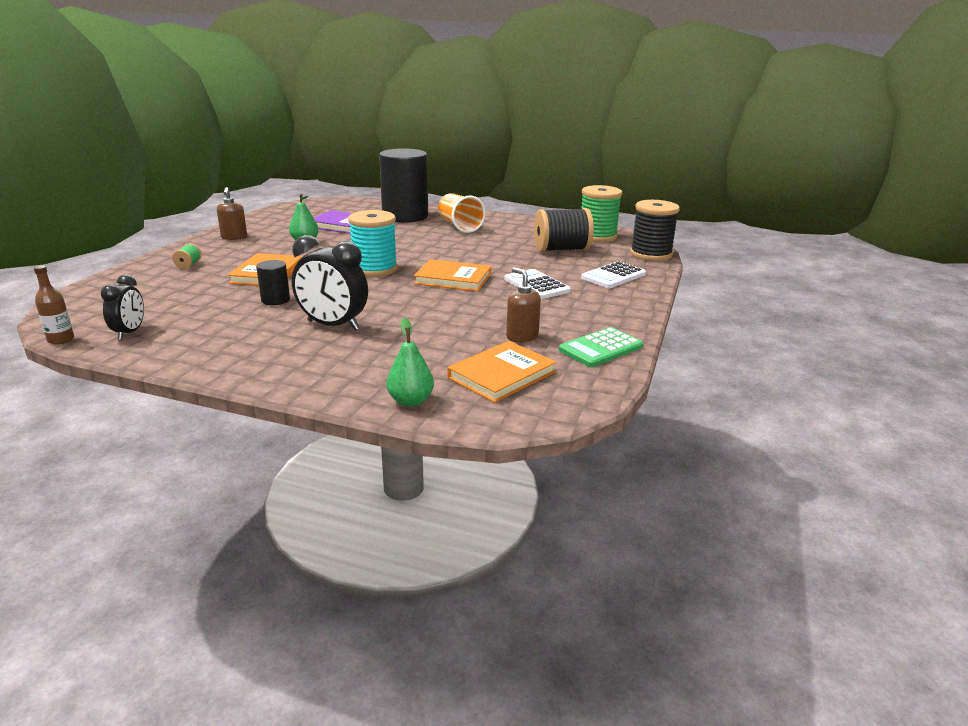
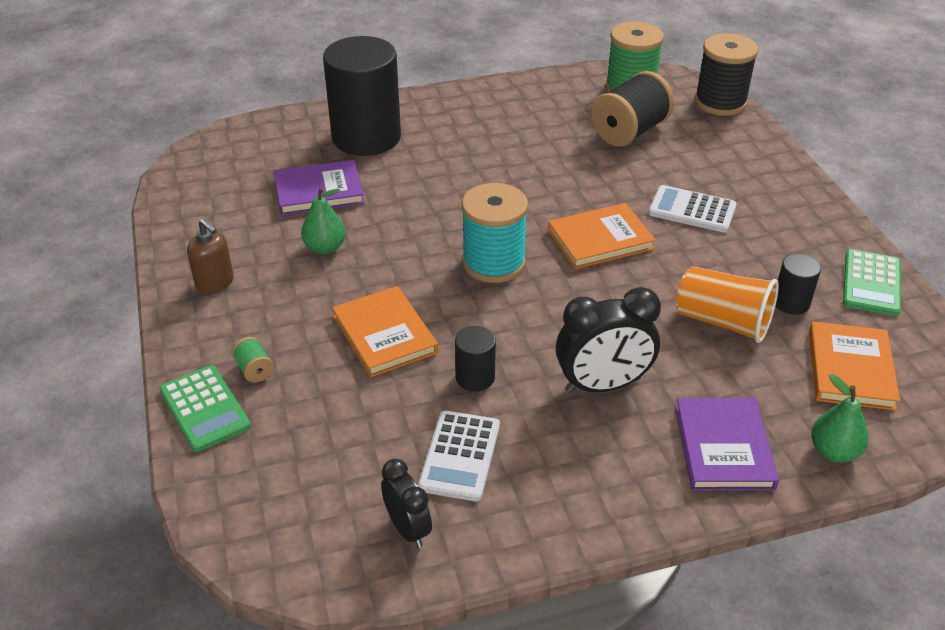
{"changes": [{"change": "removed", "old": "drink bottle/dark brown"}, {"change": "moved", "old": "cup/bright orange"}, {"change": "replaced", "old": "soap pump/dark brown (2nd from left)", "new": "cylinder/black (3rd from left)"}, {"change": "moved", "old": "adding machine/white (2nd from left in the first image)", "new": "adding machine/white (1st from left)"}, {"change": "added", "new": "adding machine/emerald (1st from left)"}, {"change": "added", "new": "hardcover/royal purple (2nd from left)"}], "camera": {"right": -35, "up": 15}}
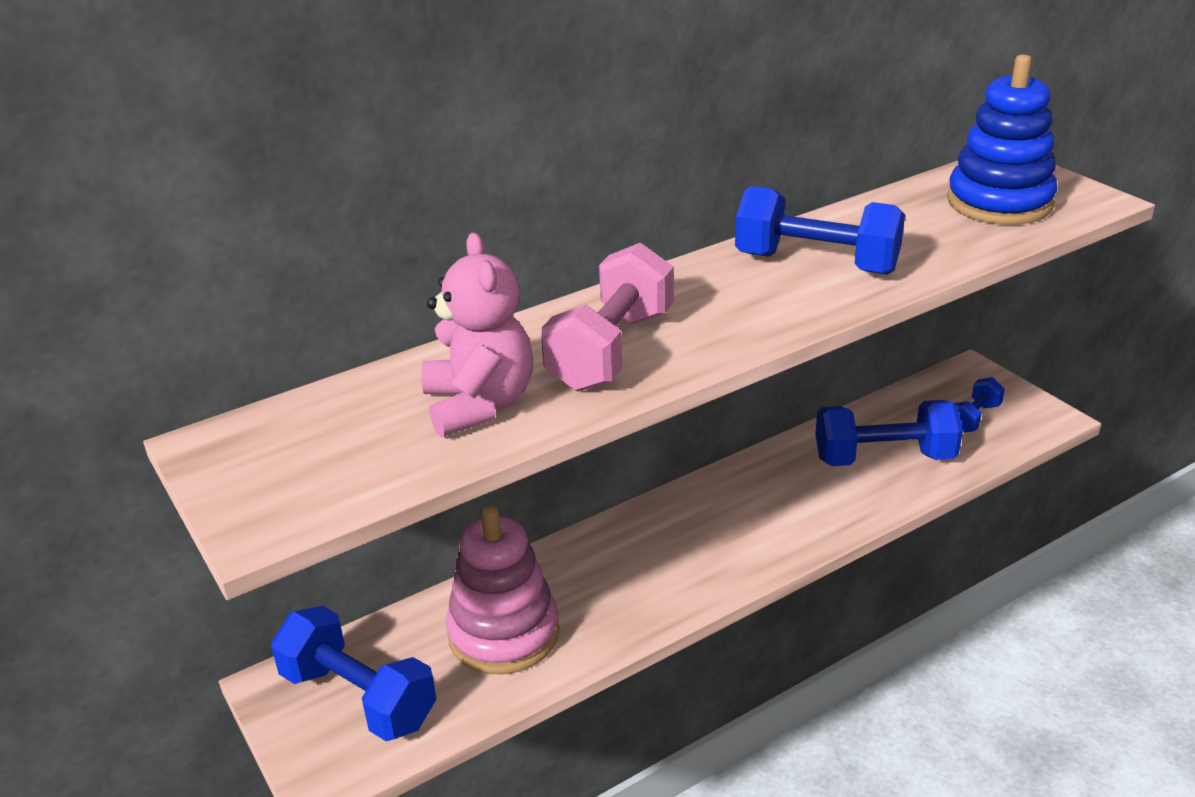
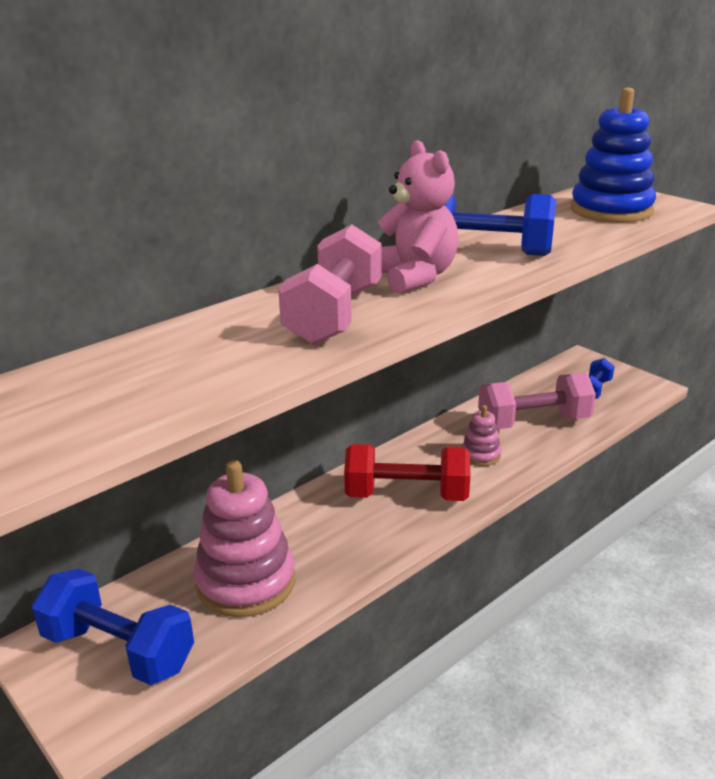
{"changes": [{"change": "moved", "old": "stuffed bear/pink"}, {"change": "recoloured", "old": "hand weight/royal blue (3rd from left)", "new": "hand weight/pink (2nd from left)"}, {"change": "added", "new": "hand weight/crimson"}, {"change": "added", "new": "ring stacker/pink (2nd from left)"}], "camera": {"right": -10, "up": -5}}
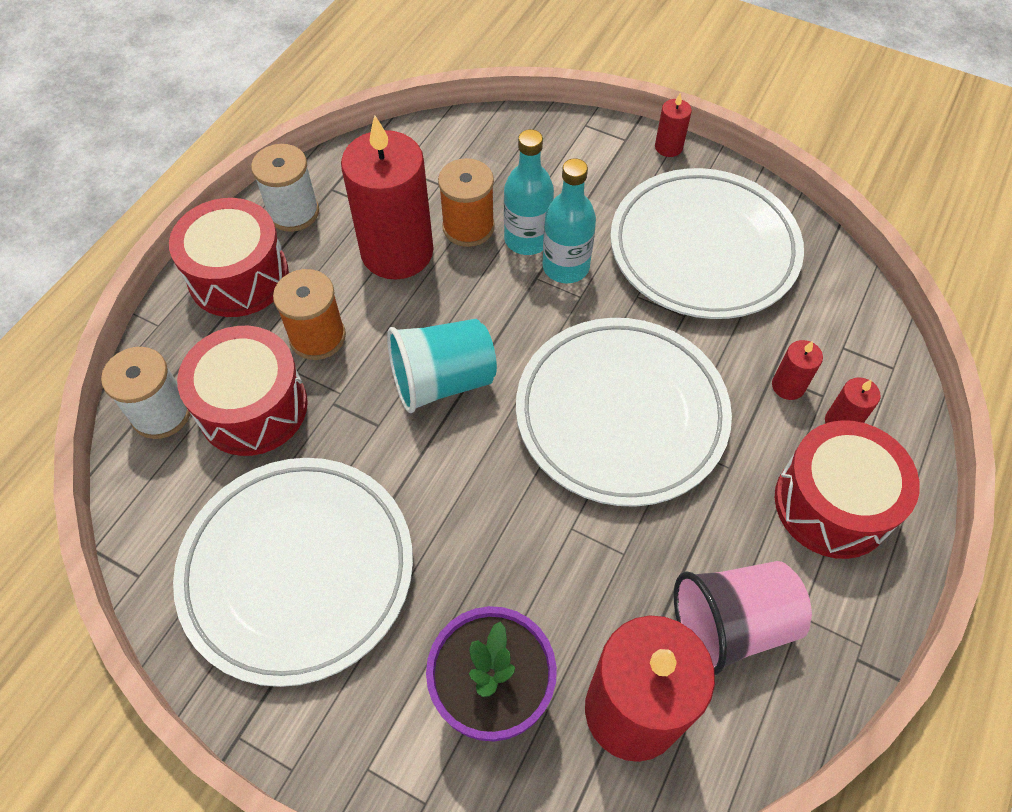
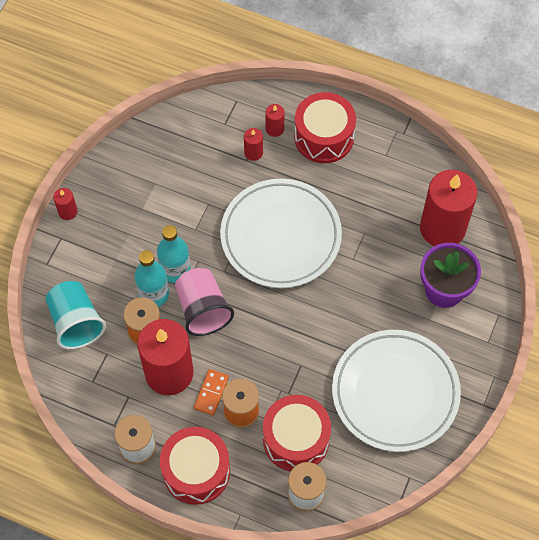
{"changes": [{"change": "moved", "old": "cup/turquoise"}, {"change": "removed", "old": "flat dish/white (3rd from left)"}, {"change": "moved", "old": "cup/pink"}, {"change": "added", "new": "domino tile/bright orange"}], "camera": {"right": -95, "up": 5}}
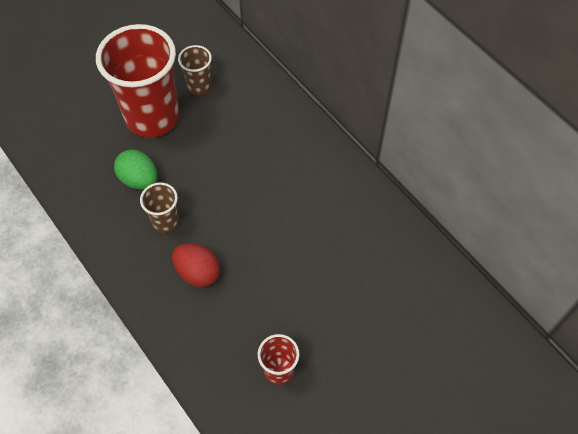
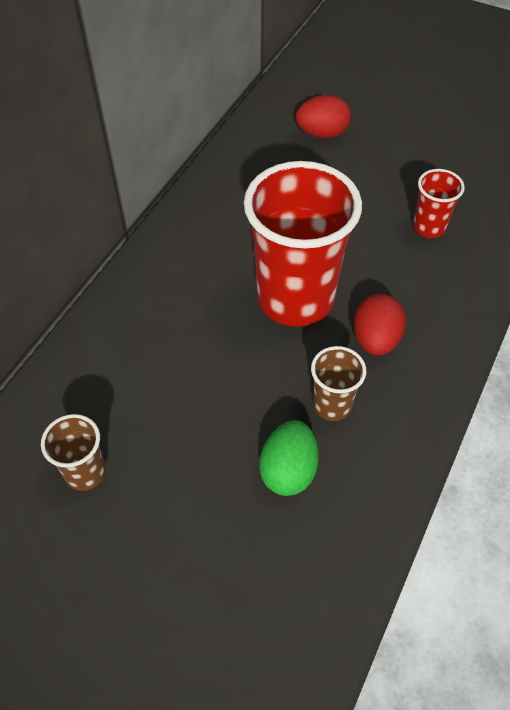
{"changes": [{"change": "moved", "old": "cup/crimson (1st from left)"}, {"change": "added", "new": "toy egg/crimson (1st from left)"}], "camera": {"right": -115, "up": -5}}
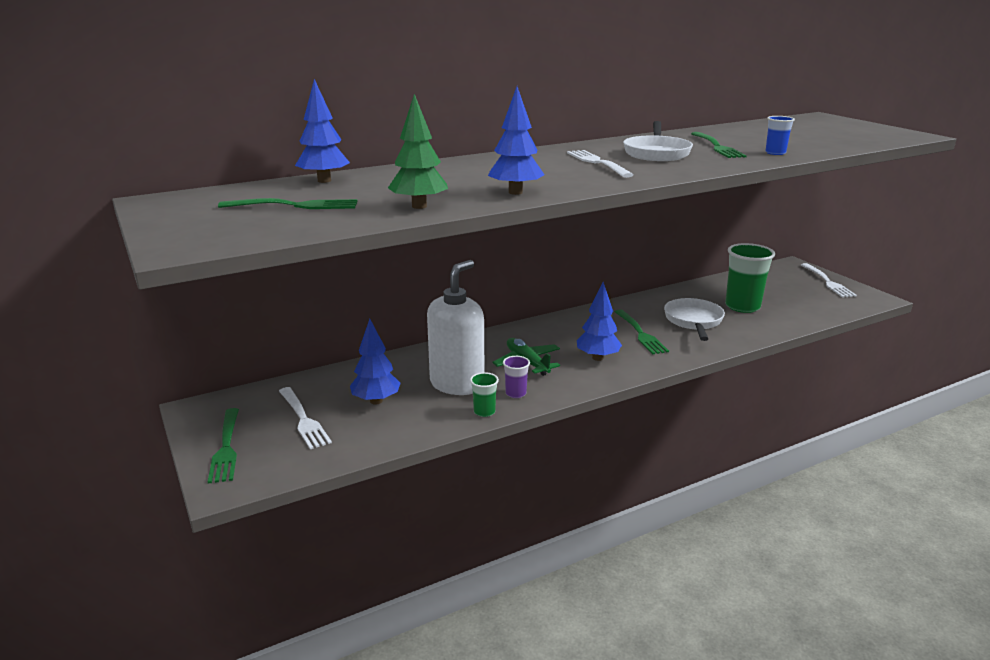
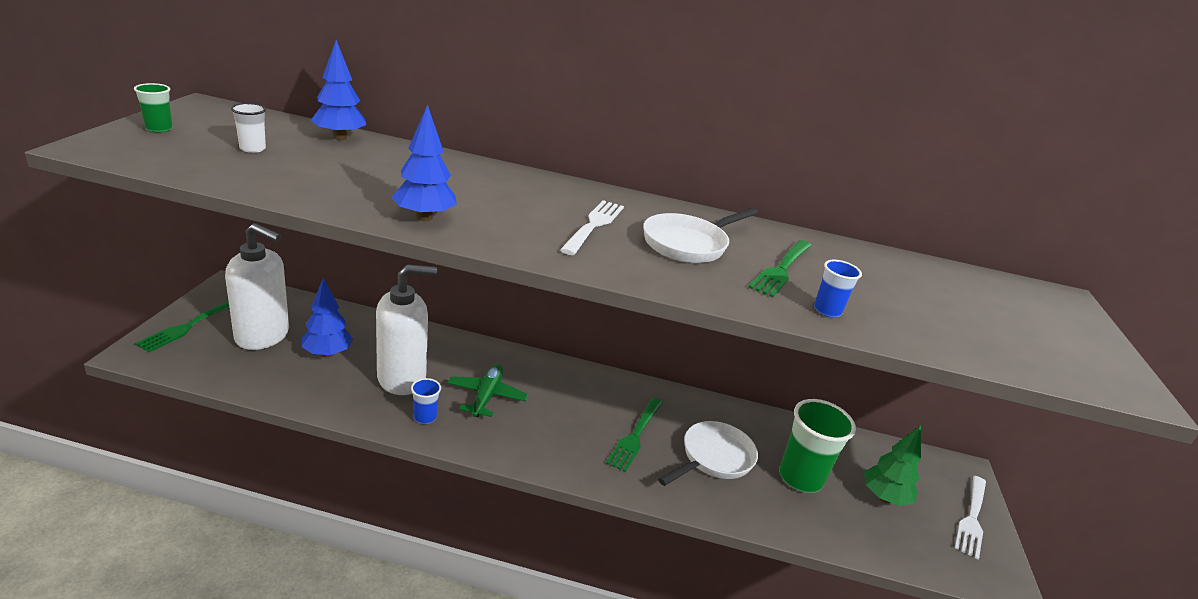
{"changes": [{"change": "replaced", "old": "table fork/emerald (2nd from left)", "new": "cup/white"}, {"change": "replaced", "old": "table fork/white (1st from left)", "new": "soap pump/white (1st from left)"}, {"change": "moved", "old": "fir tree/emerald"}, {"change": "moved", "old": "cup/emerald (1st from left)"}, {"change": "recoloured", "old": "cup/royal purple", "new": "cup/royal blue (1st from left)"}, {"change": "removed", "old": "fir tree/royal blue (4th from left)"}], "camera": {"right": 35, "up": 5}}
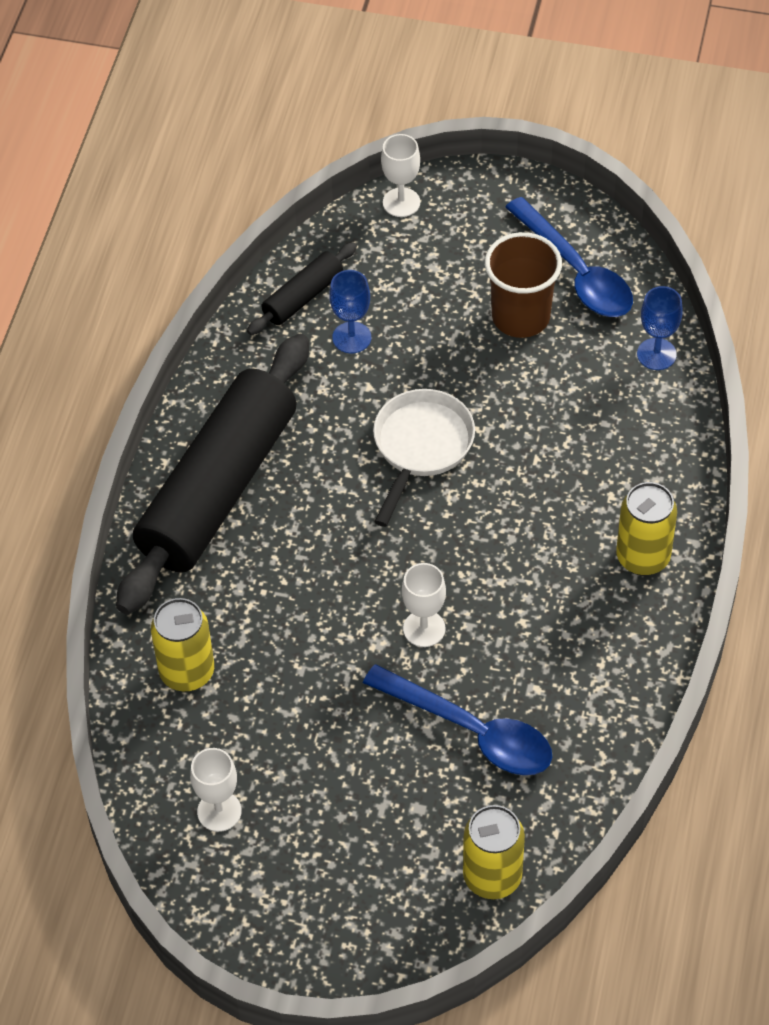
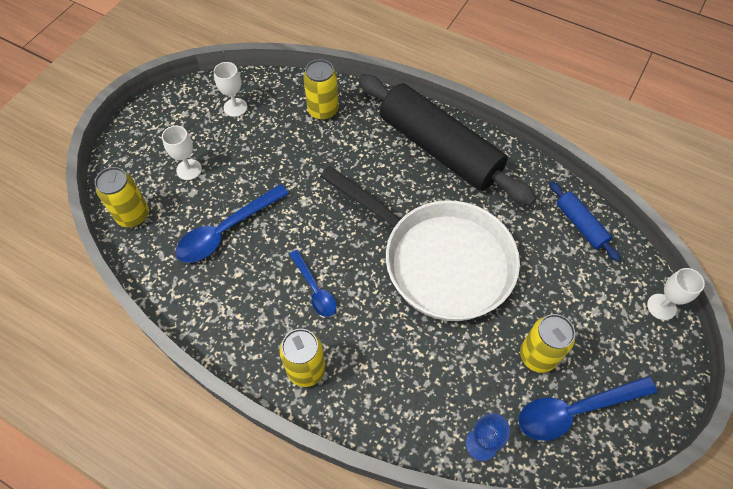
{"changes": [{"change": "recoloured", "old": "pastry roller/black (2nd from left)", "new": "pastry roller/royal blue"}, {"change": "removed", "old": "wine glass/royal blue (1st from left)"}, {"change": "resized", "old": "skillet/white", "factor": 1.89}, {"change": "moved", "old": "wine glass/white (3rd from left in the first image)", "new": "wine glass/white (1st from left)"}, {"change": "replaced", "old": "cup/dark brown", "new": "tin/yellow (4th from left)"}, {"change": "added", "new": "teaspoon/royal blue (2nd from left)"}], "camera": {"right": 105, "up": 5}}
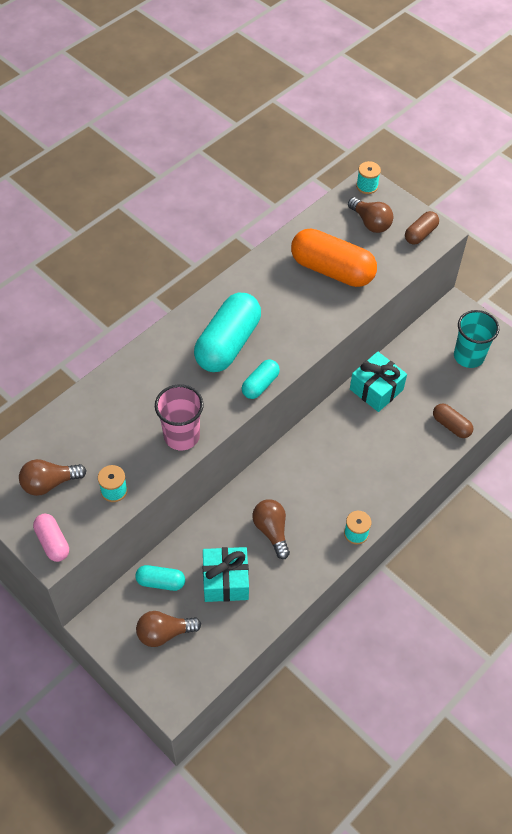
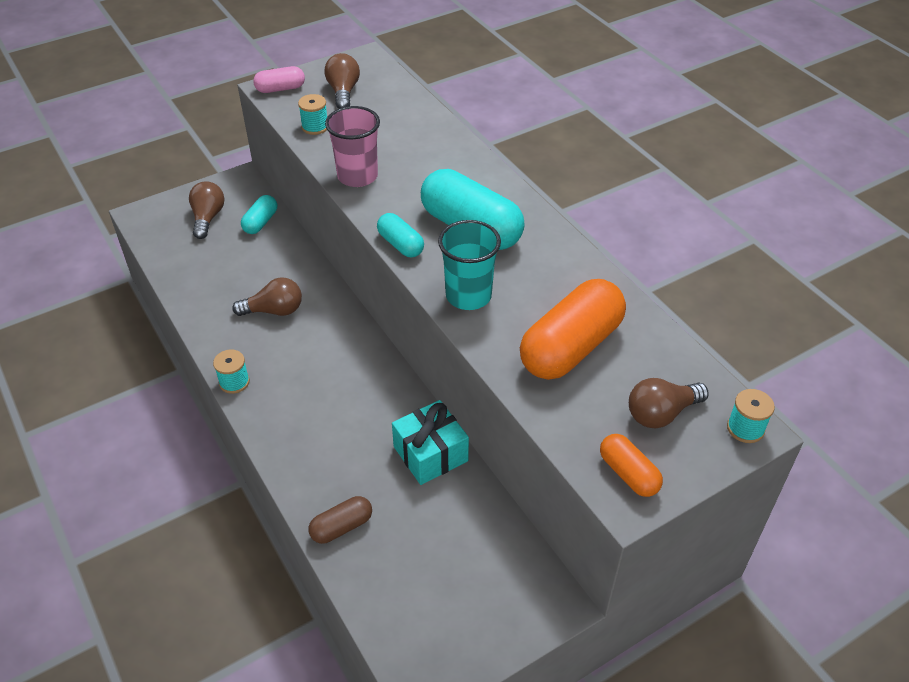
{"changes": [{"change": "removed", "old": "present/turquoise (1st from left)"}, {"change": "recoloured", "old": "capsule/dark brown (1st from left)", "new": "capsule/bright orange (2nd from left)"}, {"change": "moved", "old": "cup/turquoise"}], "camera": {"right": 105, "up": -10}}
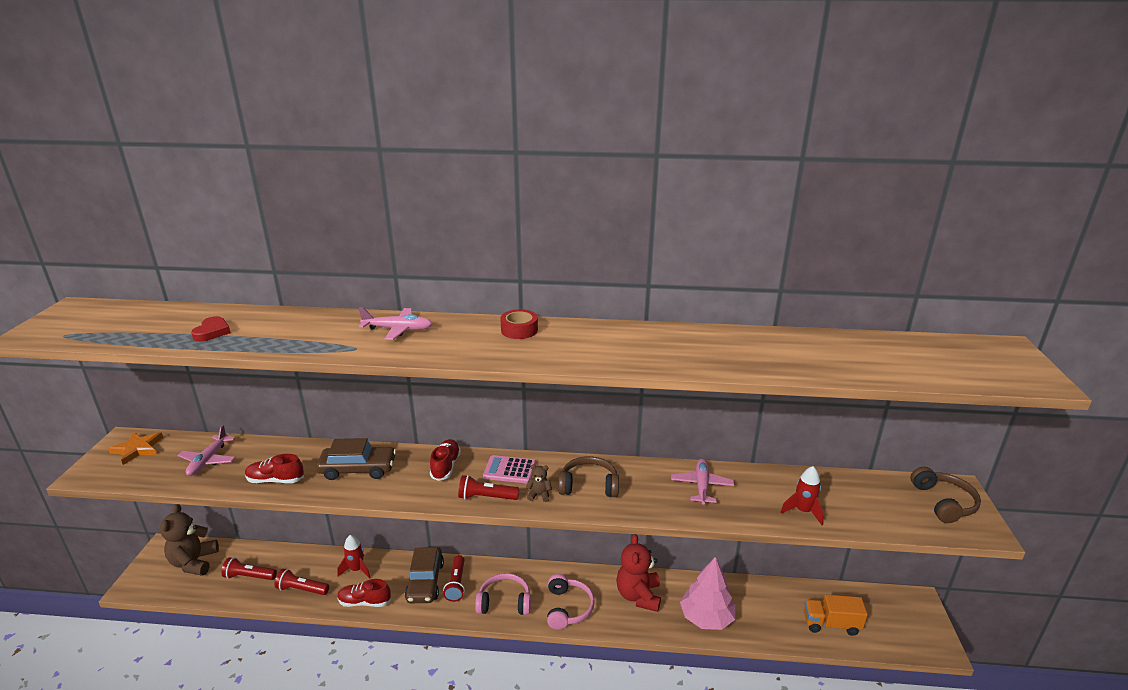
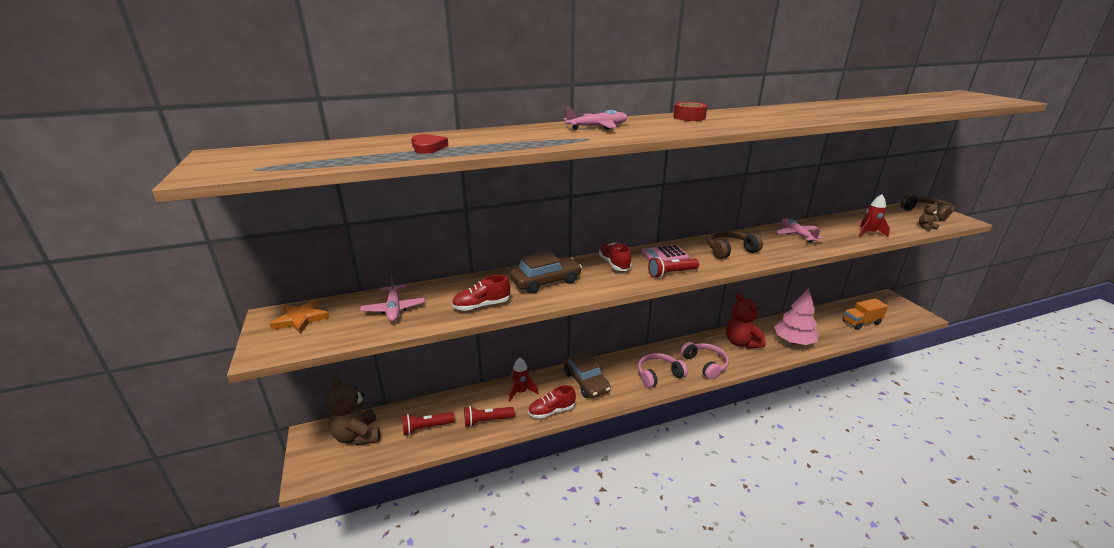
{"changes": [{"change": "removed", "old": "pocket torch/crimson (3rd from left)"}, {"change": "moved", "old": "stuffed bear/dark brown (2nd from left)"}], "camera": {"right": -25, "up": 0}}
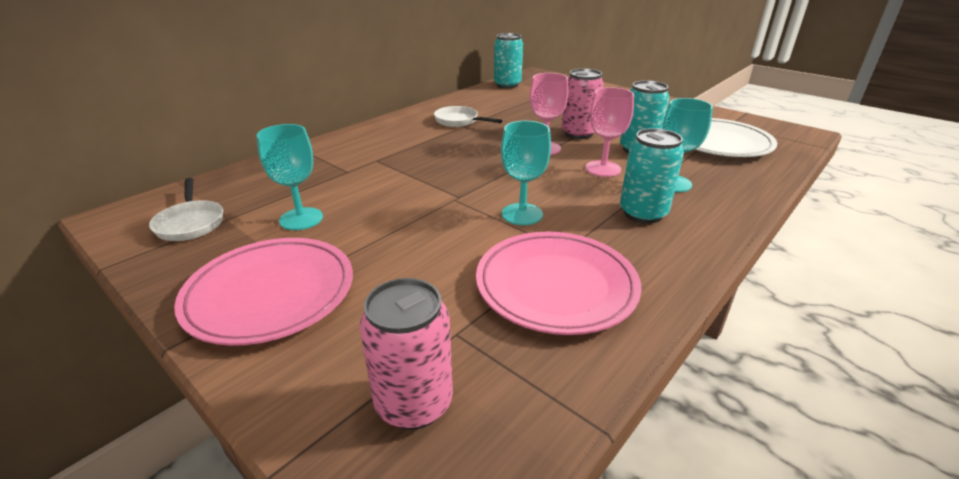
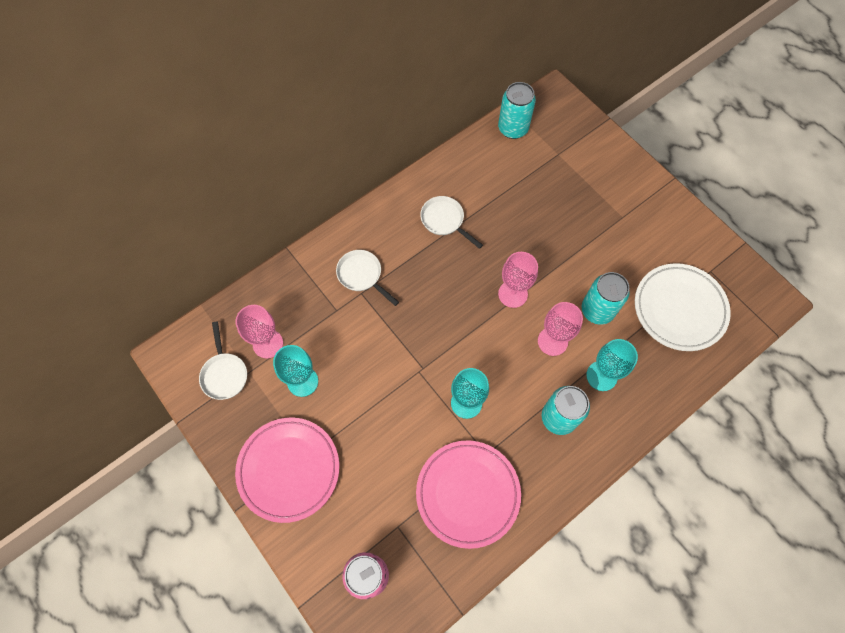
{"changes": [{"change": "removed", "old": "tin/pink (2nd from left)"}, {"change": "added", "new": "wine glass/pink (1st from left)"}, {"change": "added", "new": "skillet/white (2nd from left)"}], "camera": {"right": 10, "up": 35}}
